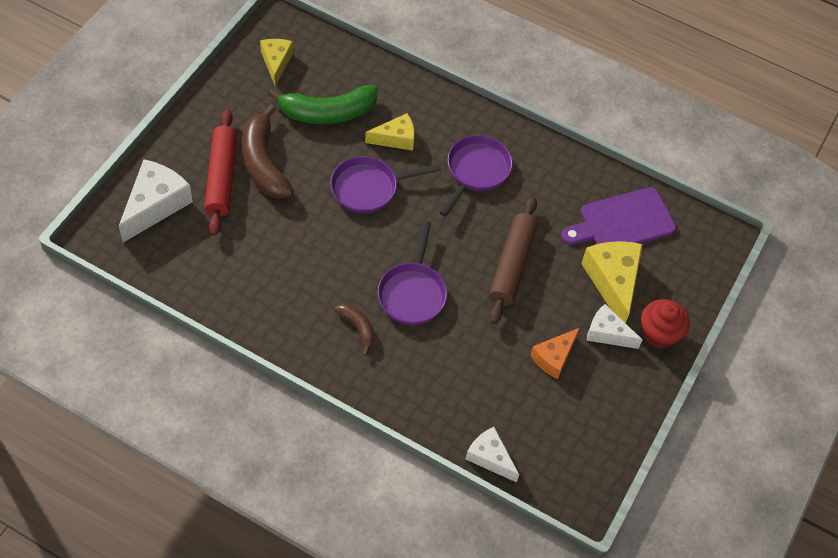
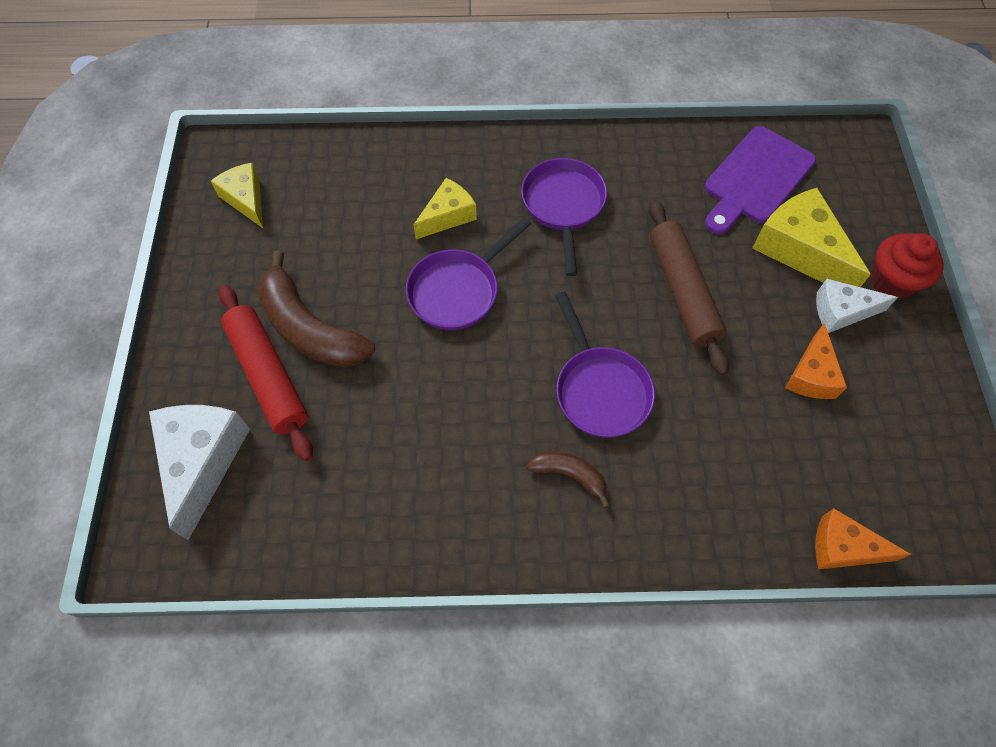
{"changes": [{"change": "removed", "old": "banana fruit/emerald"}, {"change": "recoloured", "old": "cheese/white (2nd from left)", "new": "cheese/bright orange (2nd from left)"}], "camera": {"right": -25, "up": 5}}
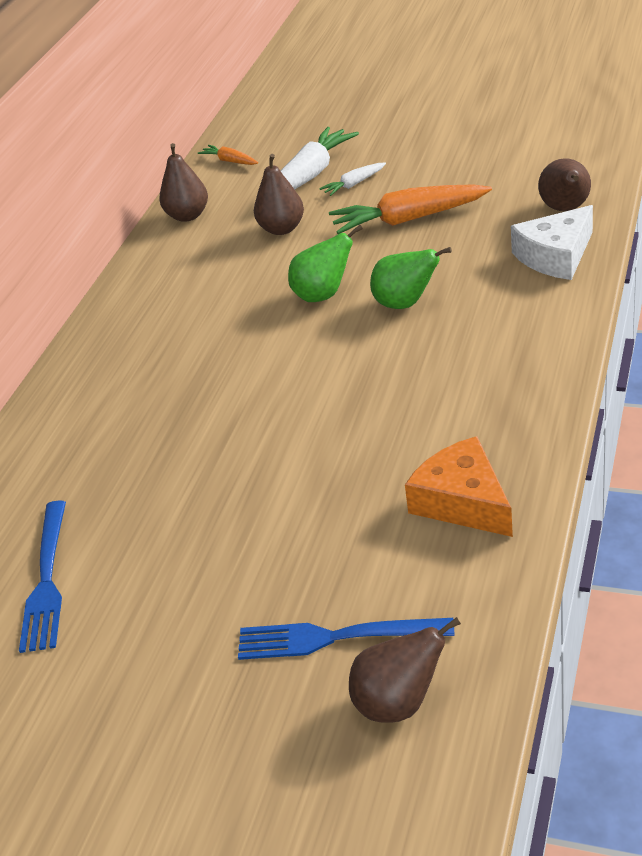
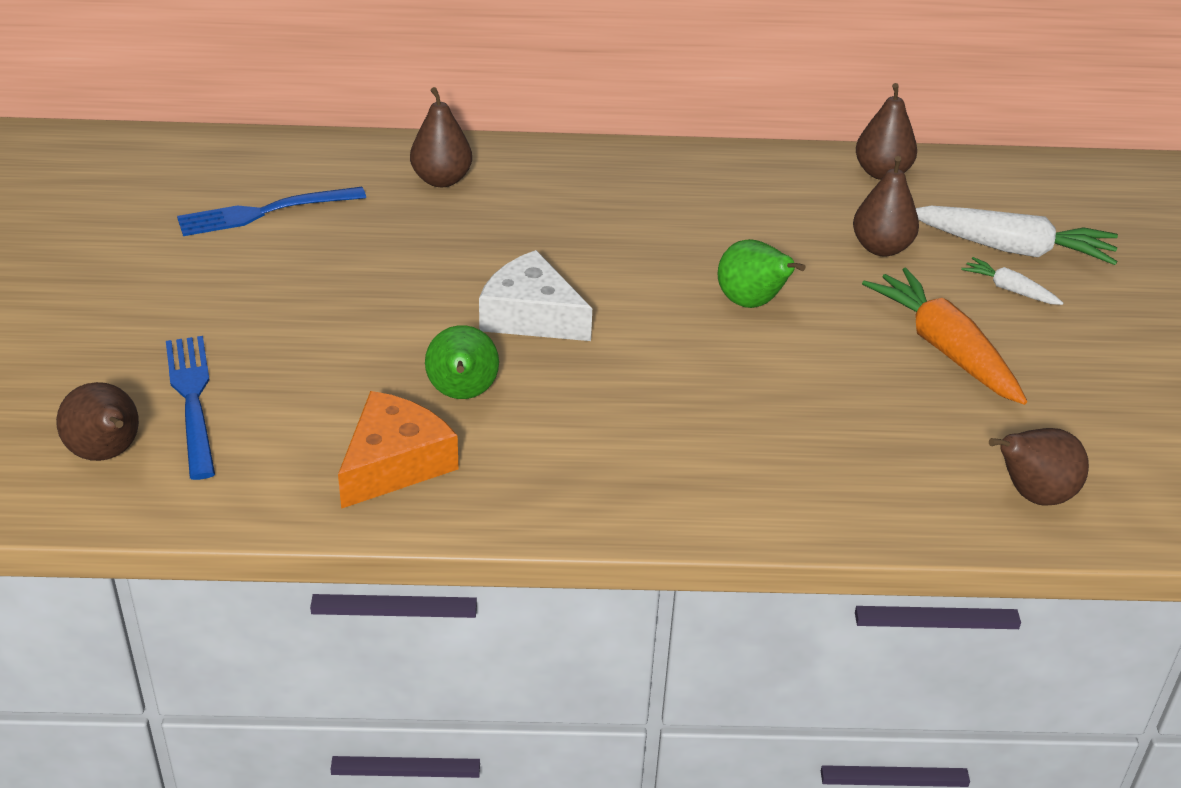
{"changes": [{"change": "removed", "old": "toy carrot/bright orange (1st from left)"}, {"change": "moved", "old": "toy pear/emerald (2nd from left in the first image)", "new": "toy pear/emerald (1st from left)"}, {"change": "moved", "old": "cheese/white"}, {"change": "added", "new": "toy pear/dark brown (2nd from left)"}], "camera": {"right": 65, "up": 0}}
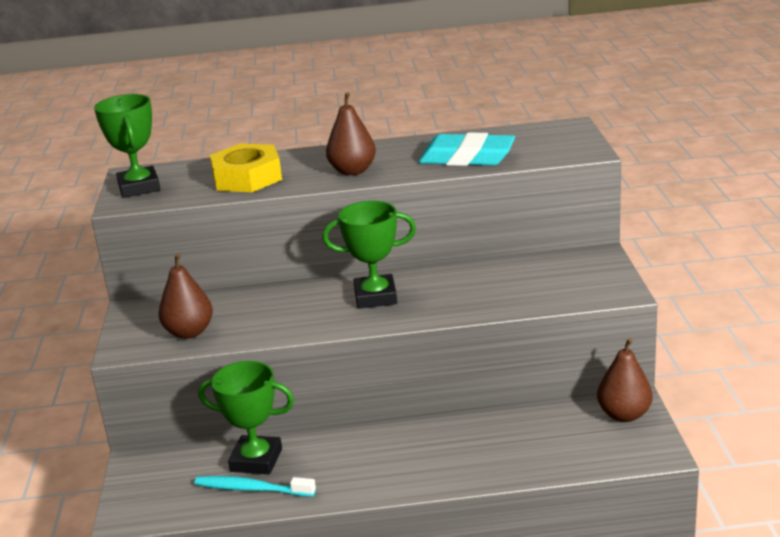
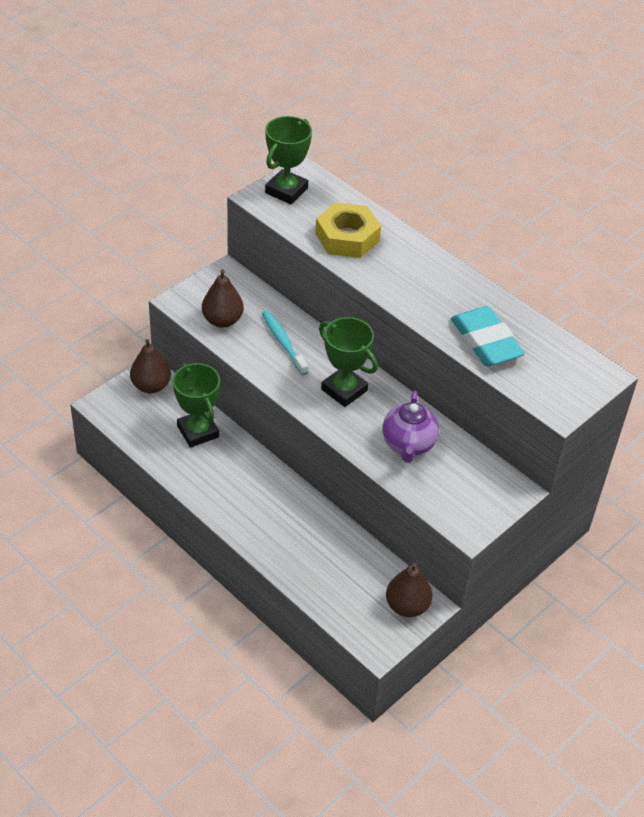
{"changes": [{"change": "moved", "old": "toothbrush/turquoise"}, {"change": "moved", "old": "toy pear/dark brown (2nd from left in the first image)", "new": "toy pear/dark brown (1st from left)"}, {"change": "added", "new": "tea pot/royal purple"}], "camera": {"right": 45, "up": 20}}
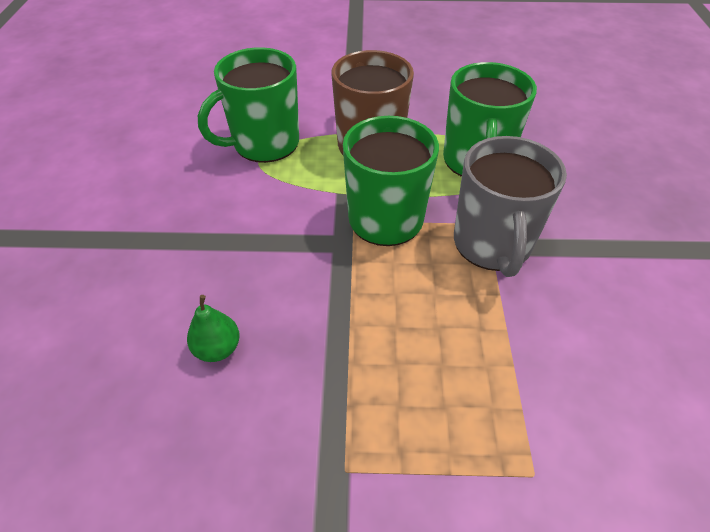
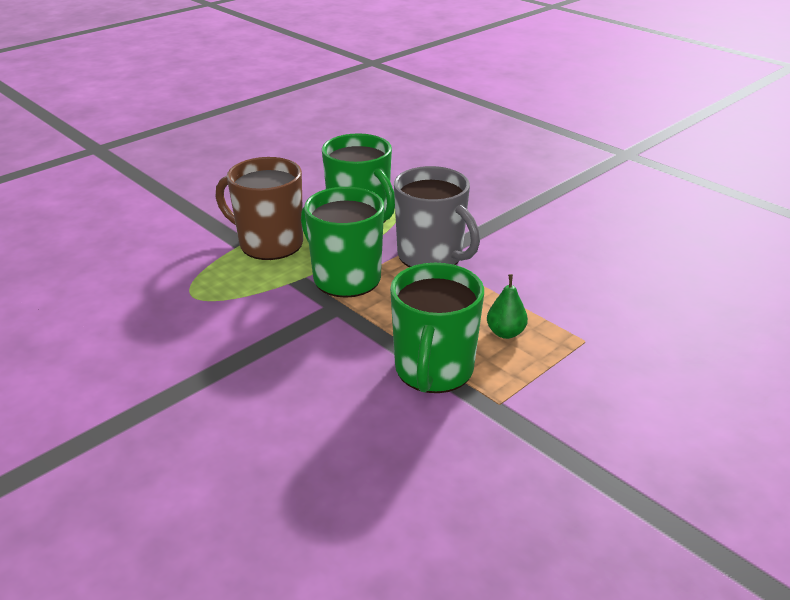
{"changes": [{"change": "moved", "old": "toy pear/emerald"}, {"change": "moved", "old": "mug/emerald (1st from left in the first image)", "new": "mug/emerald (3rd from left)"}], "camera": {"right": -45, "up": -15}}
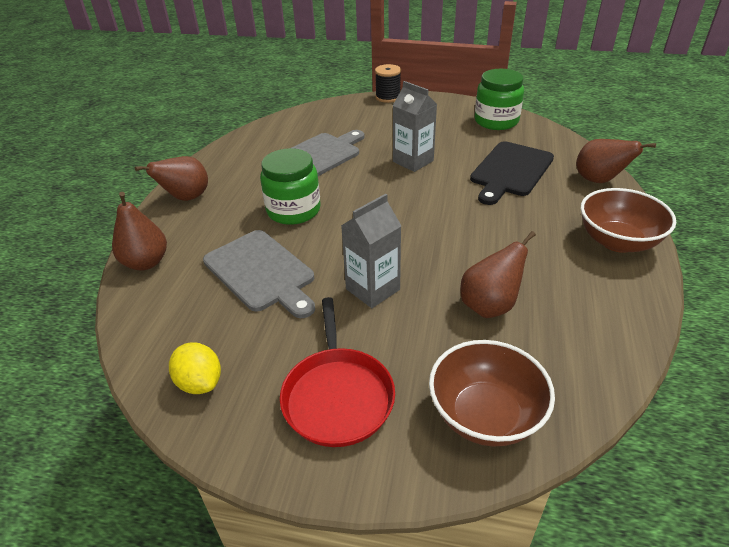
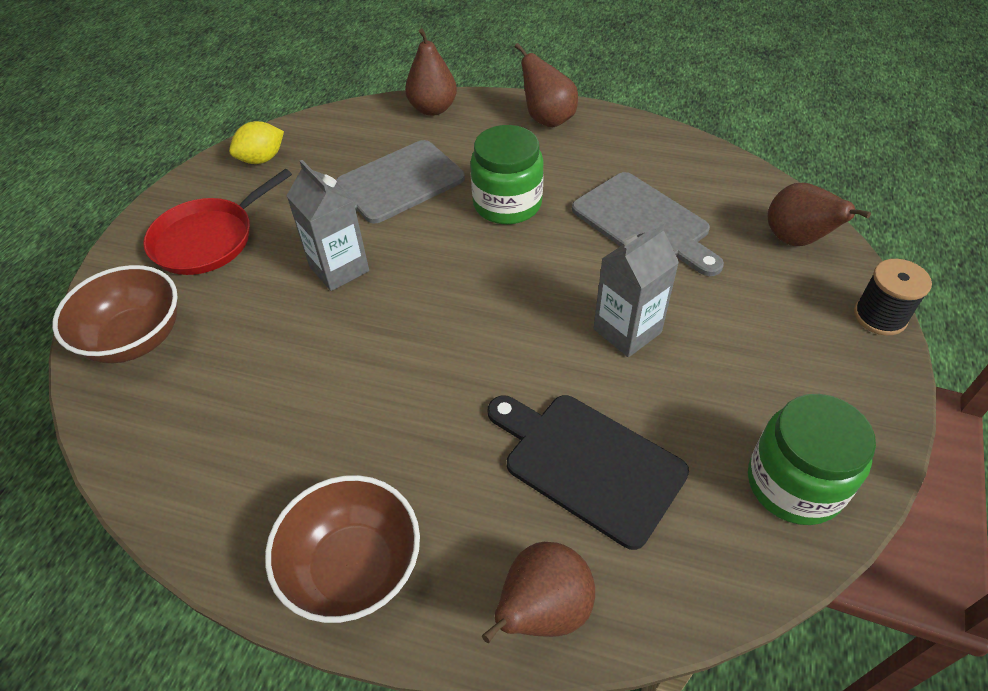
{"changes": [{"change": "turned", "old": "skillet/crimson", "degrees": -45}, {"change": "moved", "old": "toy pear/dark brown (3rd from left in the first image)", "new": "toy pear/dark brown (4th from left)"}], "camera": {"right": 95, "up": 10}}
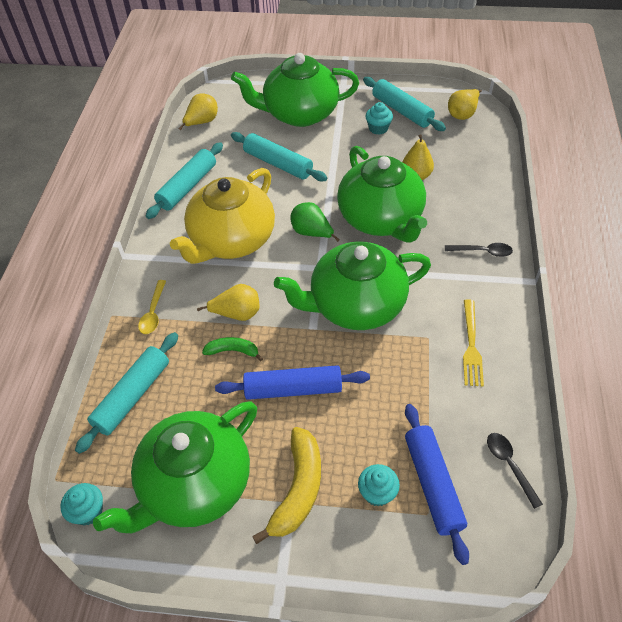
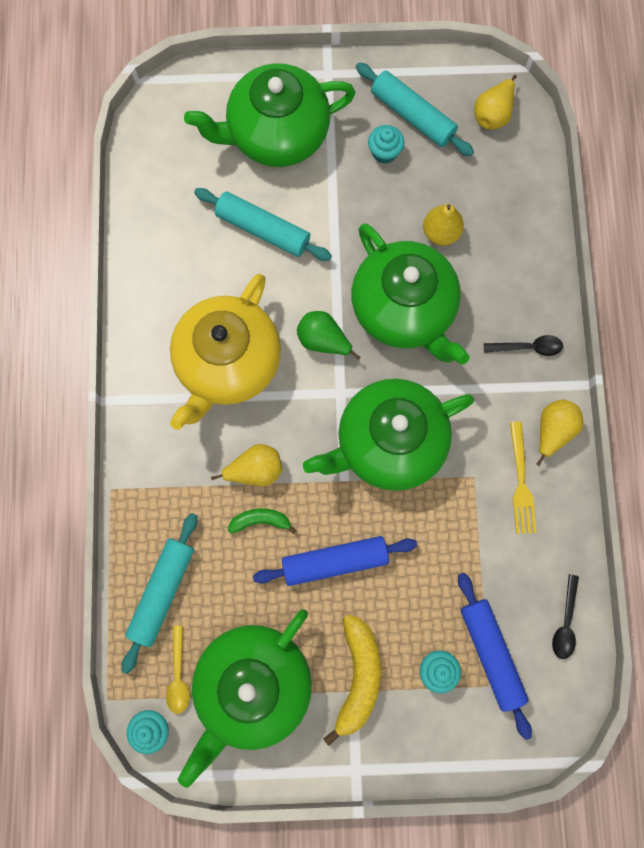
{"changes": [{"change": "moved", "old": "teaspoon/yellow"}, {"change": "removed", "old": "pastry roller/turquoise (2nd from left)"}, {"change": "moved", "old": "toy pear/yellow (1st from left in the first image)", "new": "toy pear/yellow (4th from left)"}, {"change": "turned", "old": "teaspoon/black (2nd from left)", "degrees": -135}], "camera": {"right": -10, "up": 25}}
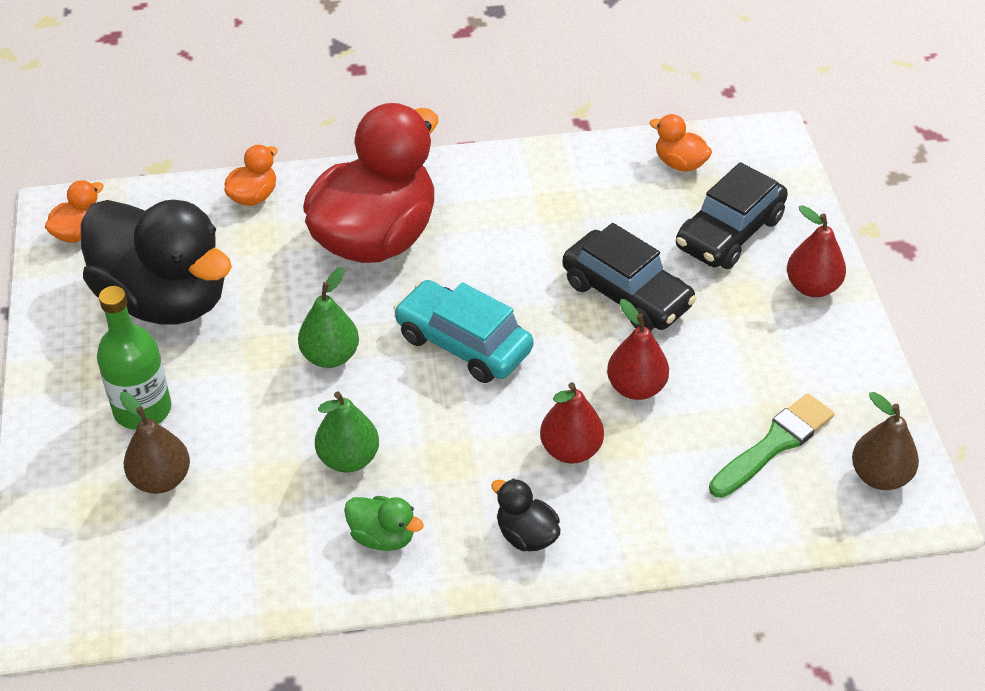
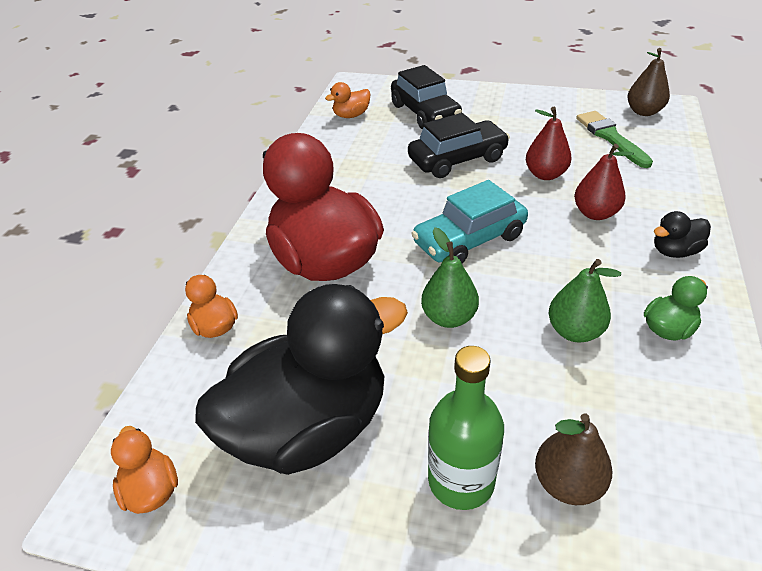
{"changes": [{"change": "removed", "old": "toy pear/crimson (3rd from left)"}], "camera": {"right": -65, "up": -5}}
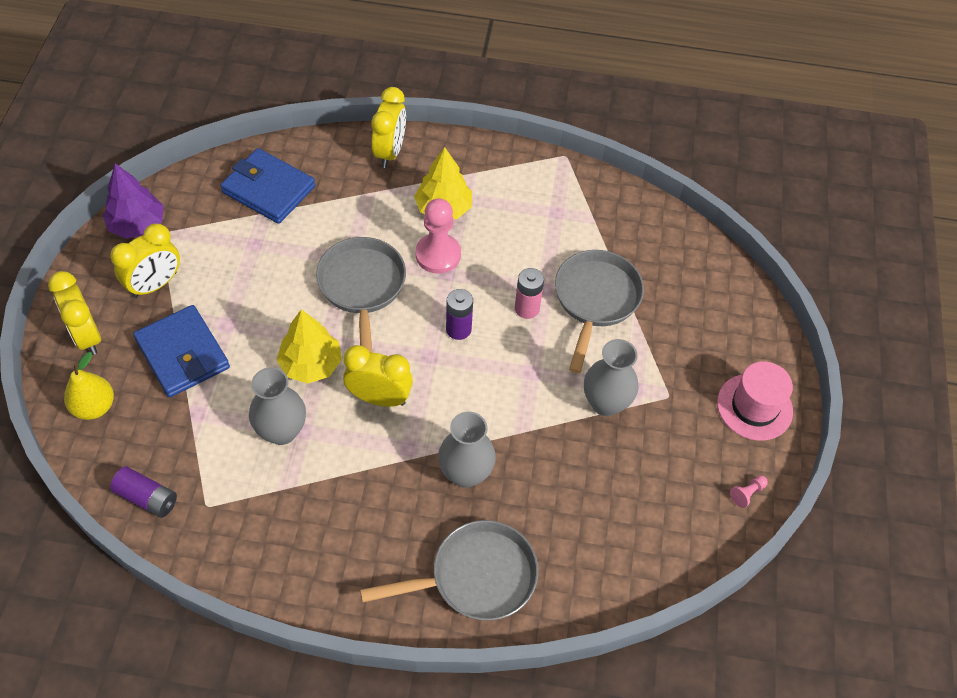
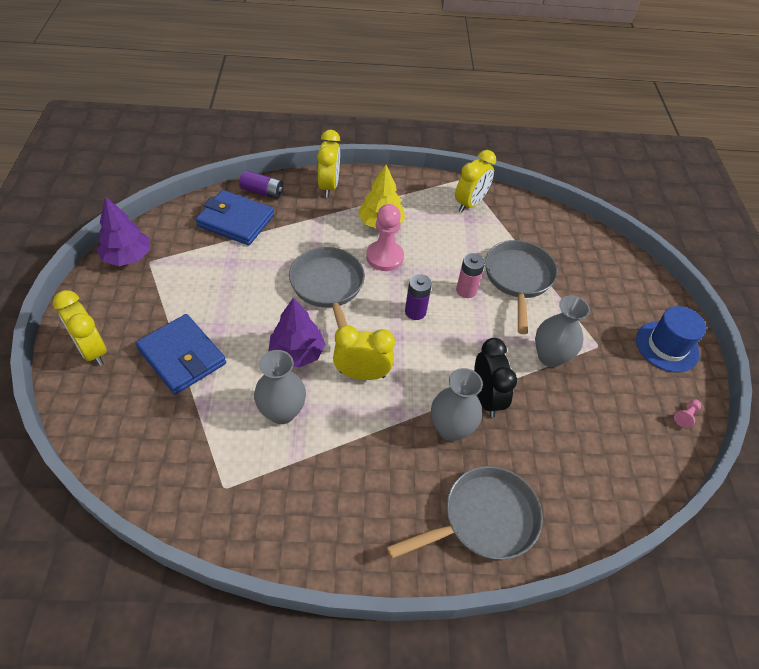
{"changes": [{"change": "removed", "old": "toy pear/yellow"}, {"change": "moved", "old": "alarm clock/yellow (2nd from left in the first image)", "new": "alarm clock/yellow (4th from left)"}, {"change": "moved", "old": "battery/royal purple (1st from left)"}, {"change": "recoloured", "old": "fir tree/yellow (1st from left)", "new": "fir tree/royal purple (2nd from left)"}, {"change": "recoloured", "old": "top hat/pink", "new": "top hat/royal blue"}, {"change": "added", "new": "alarm clock/black"}], "camera": {"right": -10, "up": -5}}
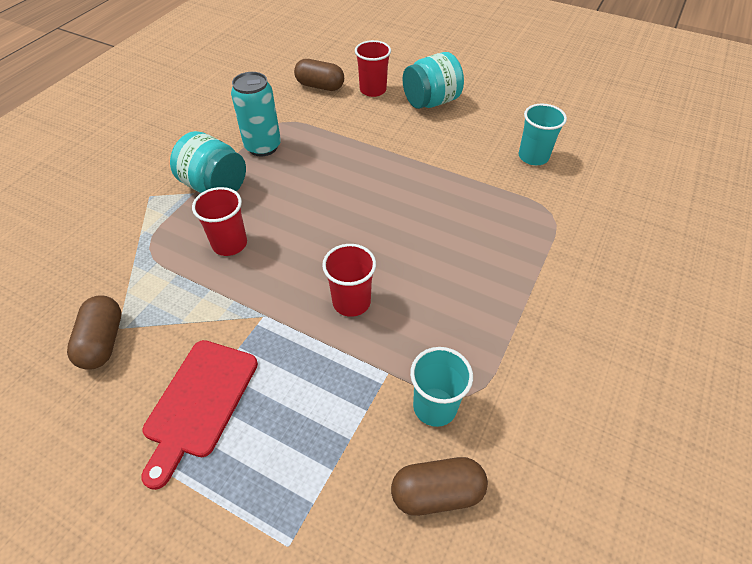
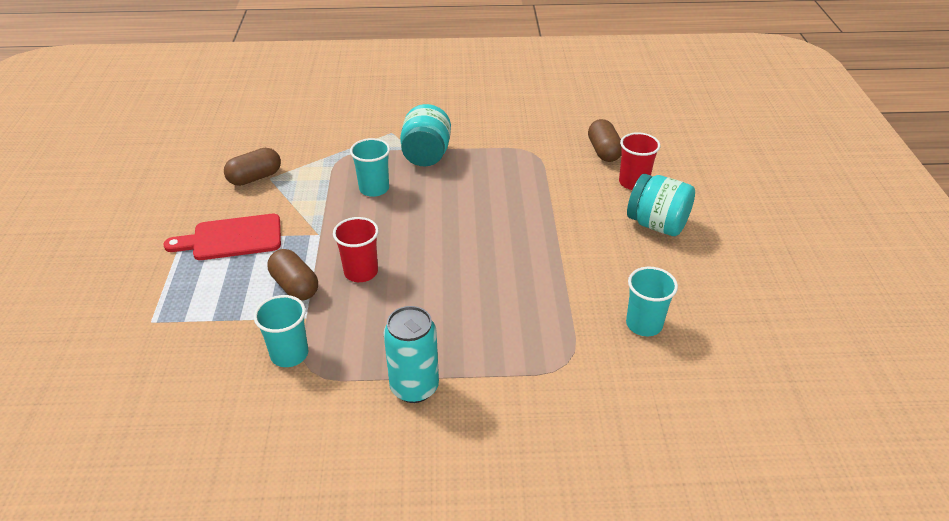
{"changes": [{"change": "recoloured", "old": "cup/crimson (1st from left)", "new": "cup/turquoise (2nd from left)"}, {"change": "moved", "old": "tin/turquoise"}, {"change": "moved", "old": "capsule/dark brown (3rd from left in the first image)", "new": "capsule/dark brown (2nd from left)"}], "camera": {"right": 60, "up": -10}}
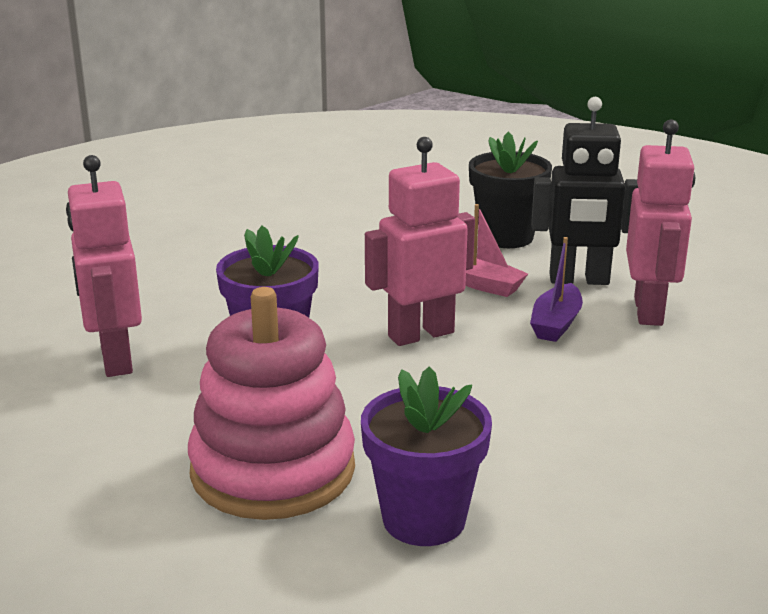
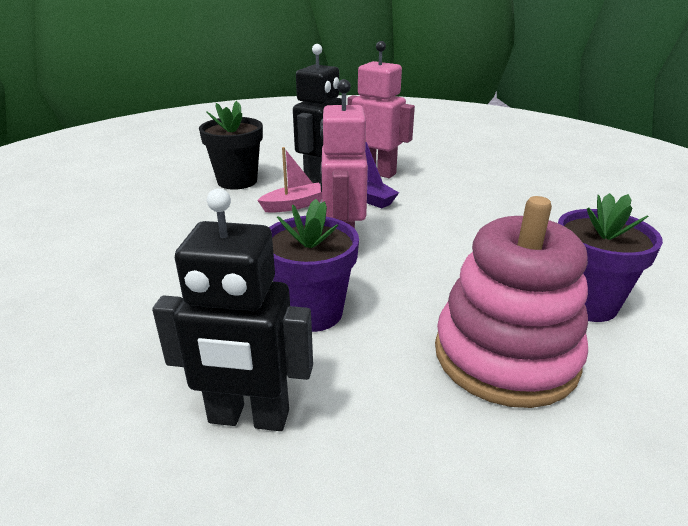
{"changes": [{"change": "recoloured", "old": "robot/pink (1st from left)", "new": "robot/black (1st from left)"}], "camera": {"right": -65, "up": 5}}
